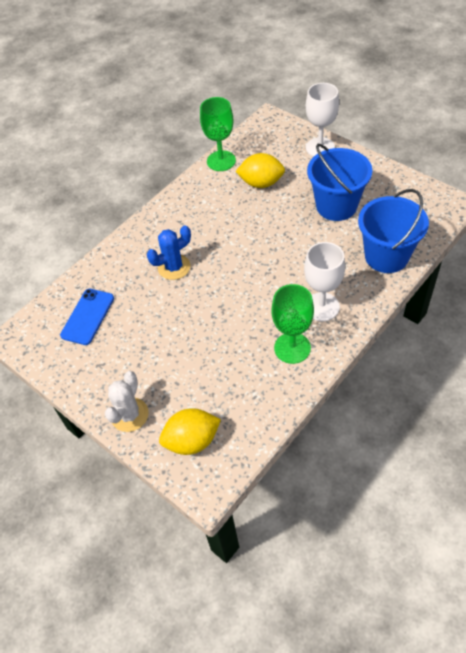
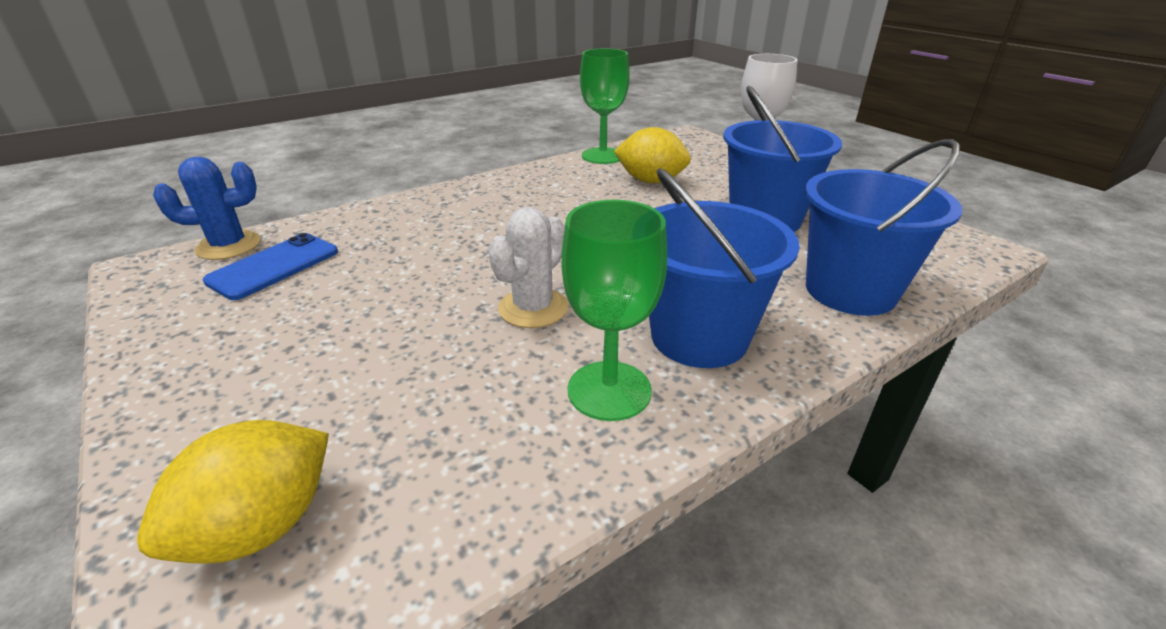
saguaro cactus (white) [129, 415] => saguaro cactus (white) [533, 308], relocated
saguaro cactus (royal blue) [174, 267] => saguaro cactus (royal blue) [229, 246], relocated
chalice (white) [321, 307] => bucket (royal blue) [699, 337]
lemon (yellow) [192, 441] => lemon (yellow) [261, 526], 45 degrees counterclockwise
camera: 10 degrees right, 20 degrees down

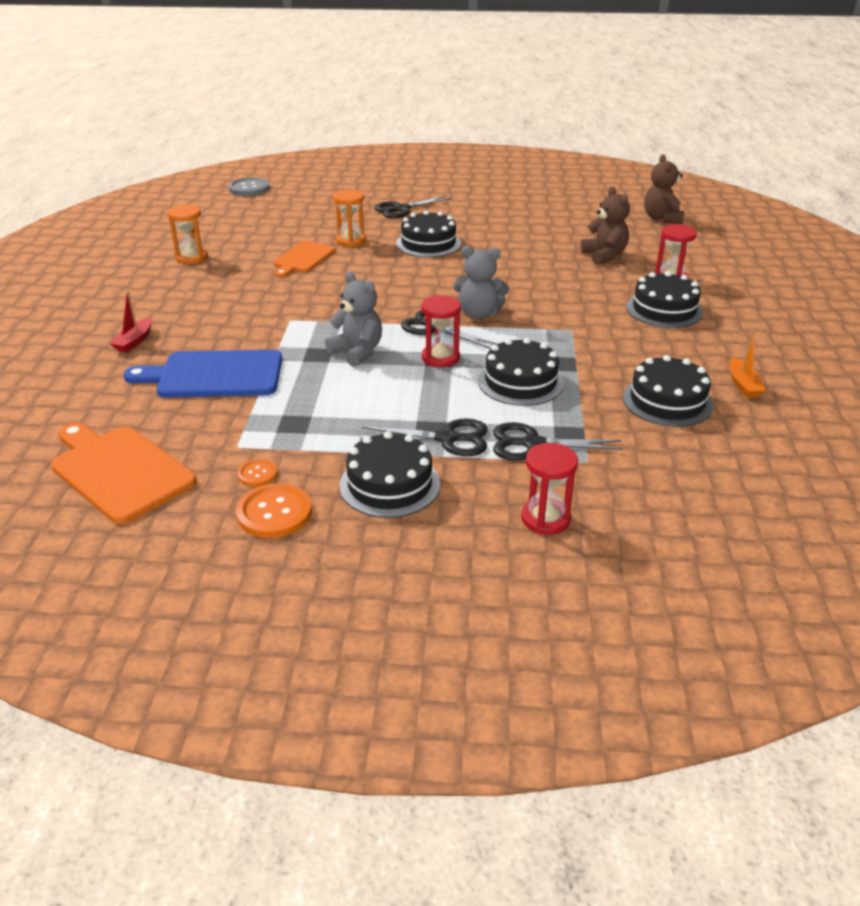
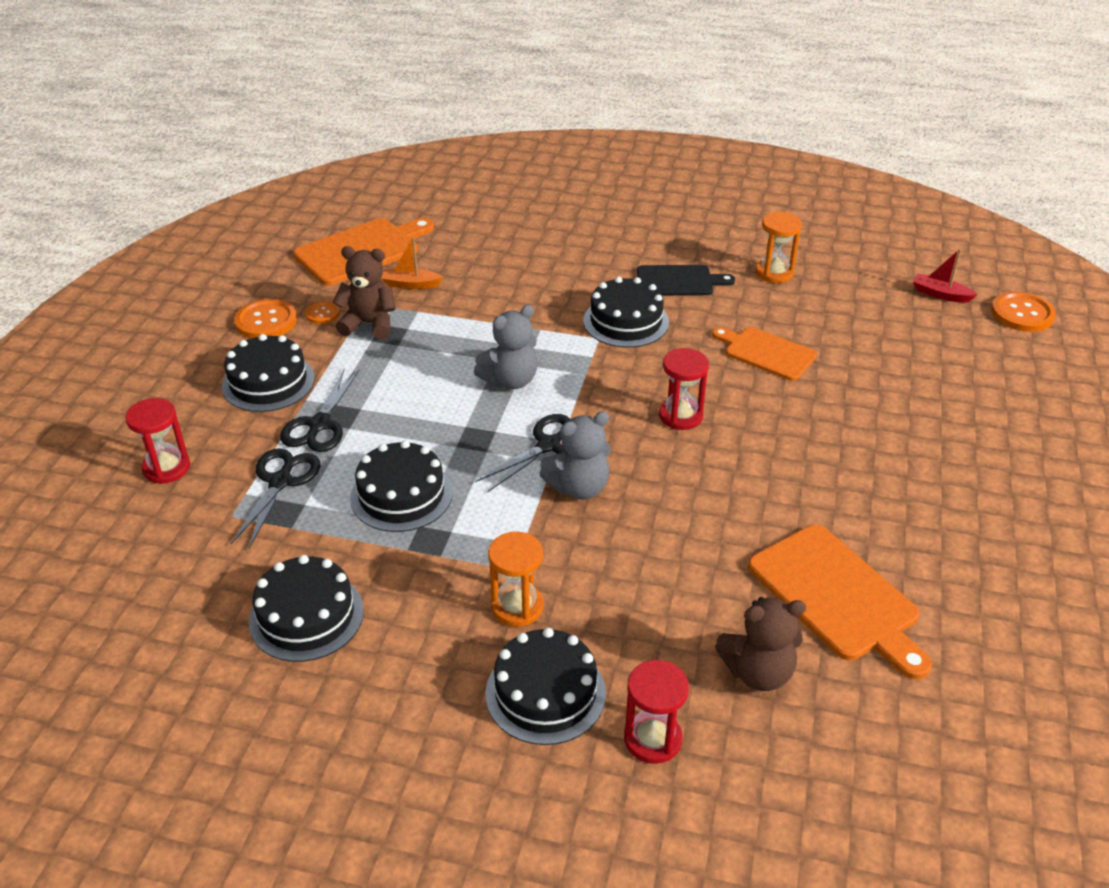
cutting board (royal blue) [214, 375] => nothing
shears (ebony) [401, 209] => nothing
nothing => cutting board (ebony) [678, 281]
nothing => cutting board (orange-coloured) [837, 597]
sailboat (scarlet) [134, 341] => sailboat (scarlet) [940, 294], relocated
hourglass (orange-coloured) [351, 241] => hourglass (orange-coloured) [517, 607], relocated
cake (ebony) [428, 243] => cake (ebony) [626, 321], relocated
hourglass (scarlet) [440, 358] => hourglass (scarlet) [680, 416], relocated
teddy bear (dark brown) [662, 218] => teddy bear (dark brown) [369, 324], relocated
sailboat (orange-coloured) [743, 385] => sailboat (orange-coloured) [411, 284], relocated
button (ash-grey) [249, 188] => button (orange-coloured) [1022, 314]
teddy bear (ash-grey) [479, 314] => teddy bear (ash-grey) [579, 487], 135 degrees counterclockwise
camera: 100 degrees right, 5 degrees up

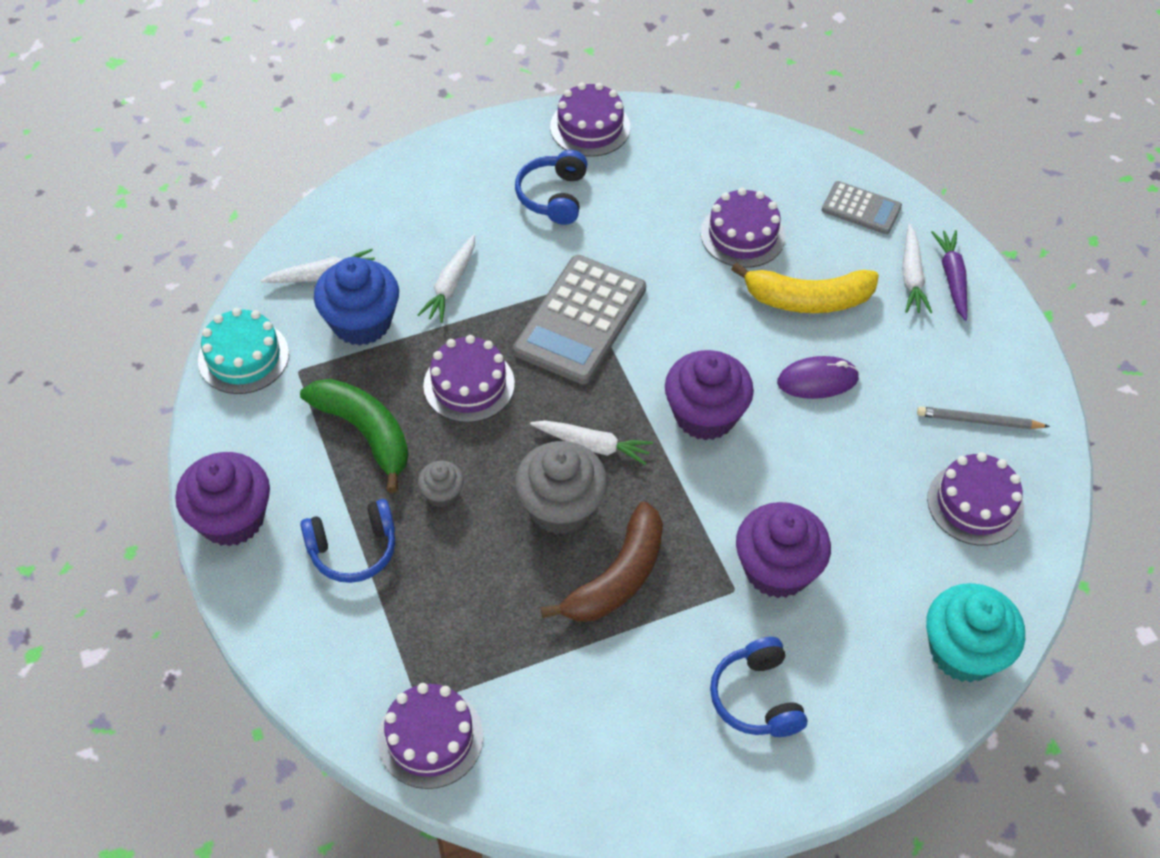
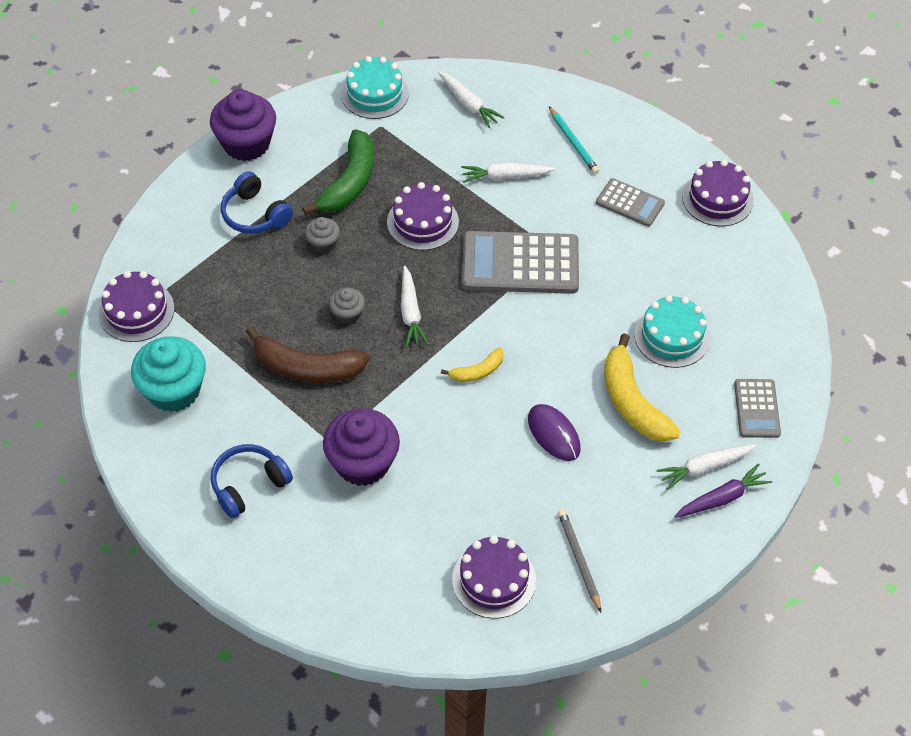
cupcake (royal blue) [361, 322] => nothing
nothing => pencil (aqua) [573, 142]
cupcake (aqua) [963, 651] => cupcake (aqua) [174, 390], relocated
headset (royal blue) [553, 196] => pocket calculator (ash-grey) [630, 203]
cupcake (violet) [705, 415] => banana fruit (yellow) [477, 371]
cake (violet) [742, 235] => cake (aqua) [672, 336]
cupcake (ash-grey) [561, 507] => cupcake (ash-grey) [347, 314], x0.51
camera: 65 degrees right, 0 degrees up

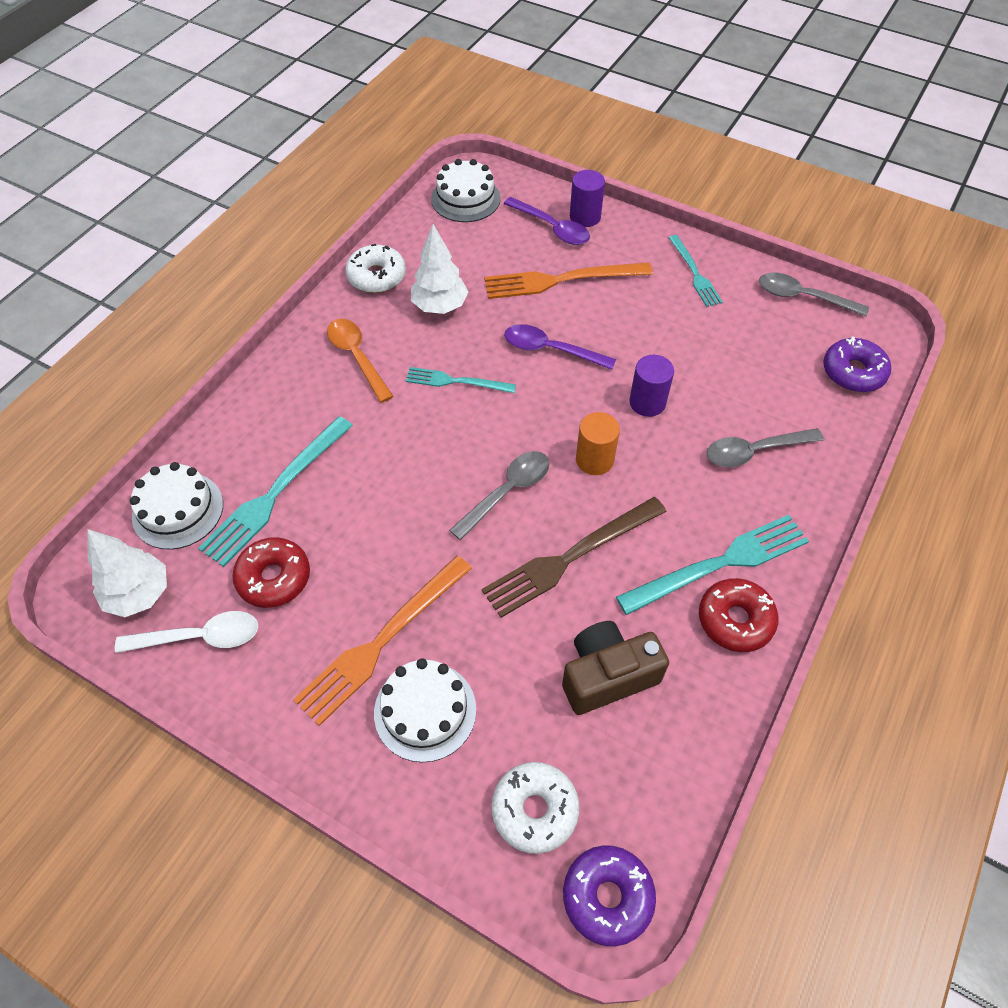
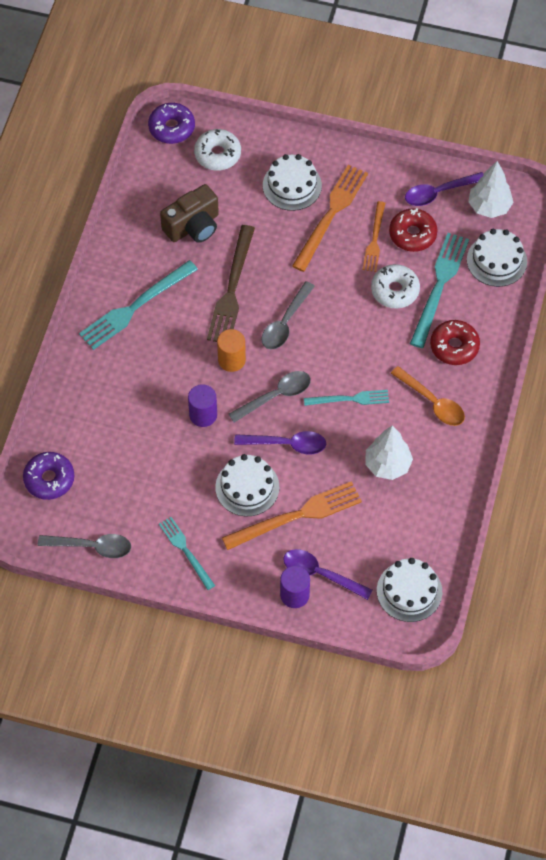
nothing => cake (white) [247, 487]
nothing => dinner fork (orange-coloured) [374, 239]
donut (white) [376, 276] => donut (white) [395, 290], relocated
donut (scarlet) [735, 620] => donut (scarlet) [454, 346], relocated
teaspoon (ash-grey) [755, 451] => teaspoon (ash-grey) [275, 396], relocated
teaspoon (white) [199, 637] => teaspoon (violet) [439, 192]
dinner fork (dark brown) [570, 557] => dinner fork (dark brown) [231, 289], 150 degrees clockwise
camera: 165 degrees right, 5 degrees up

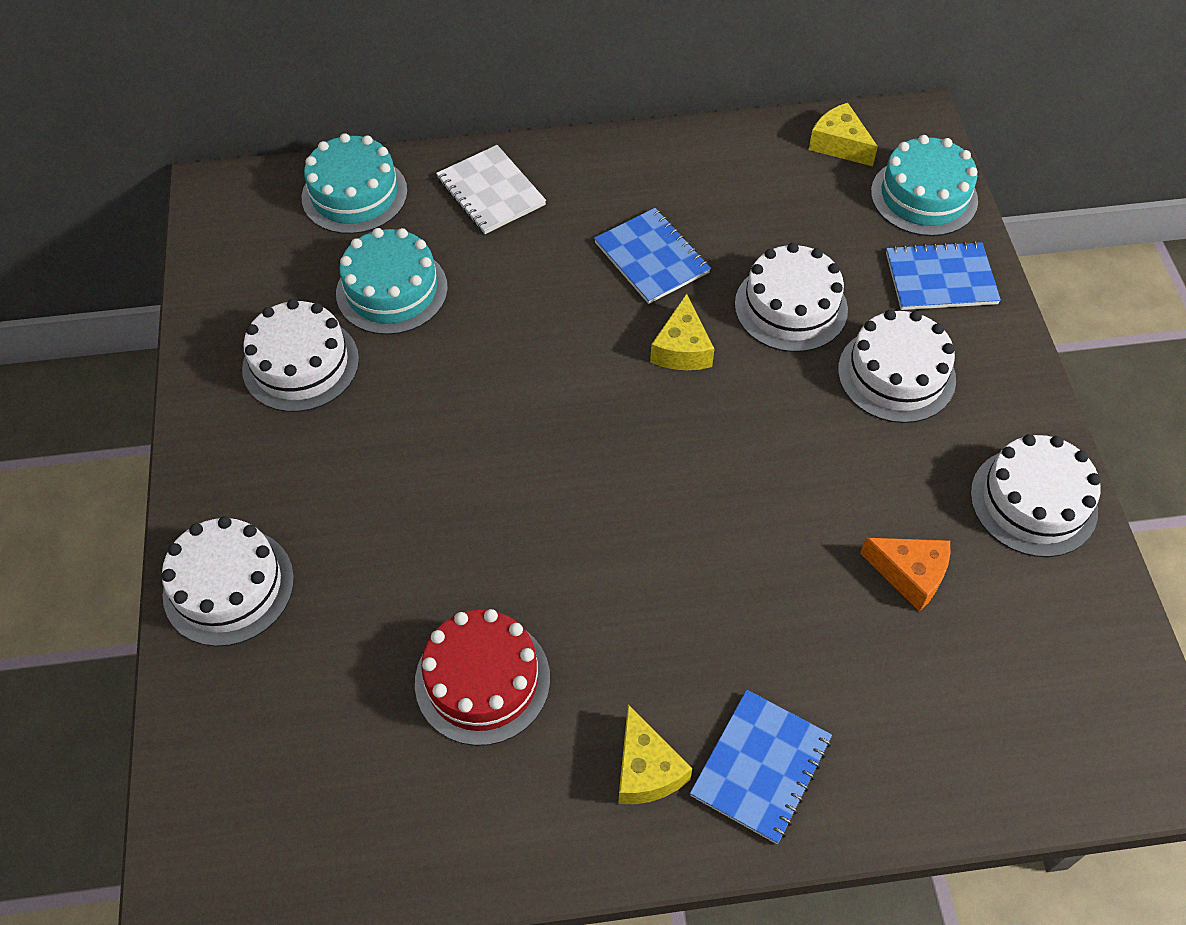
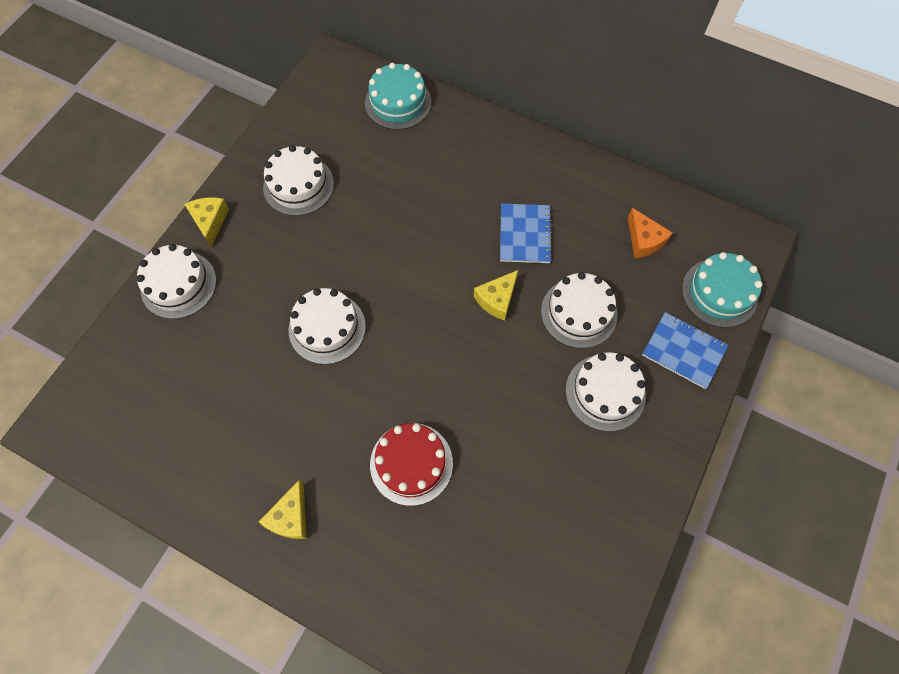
cake (aqua) [392, 290] => nothing
notebook (white) [491, 192] => nothing
notebook (royal blue) [760, 767] => nothing
cake (scarlet) [482, 680] => cake (scarlet) [411, 463], relocated
piece of cheese (yellow) [839, 144] => piece of cheese (yellow) [210, 222], relocated
piece of cheese (orange-coloured) [910, 574] => piece of cheese (orange-coloured) [644, 240], relocated
cake (white) [1033, 502] => cake (white) [327, 328], relocated
camera: 35 degrees right, 10 degrees up

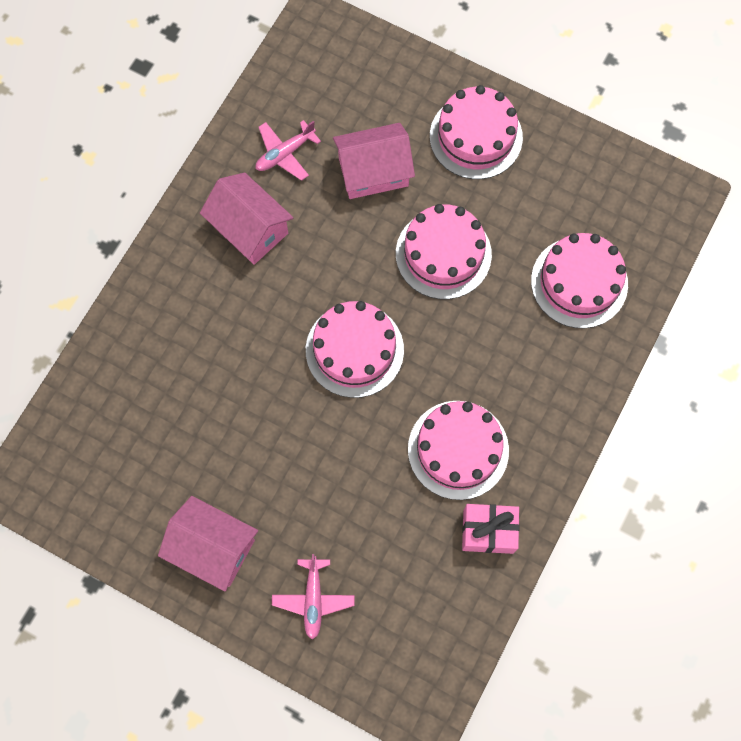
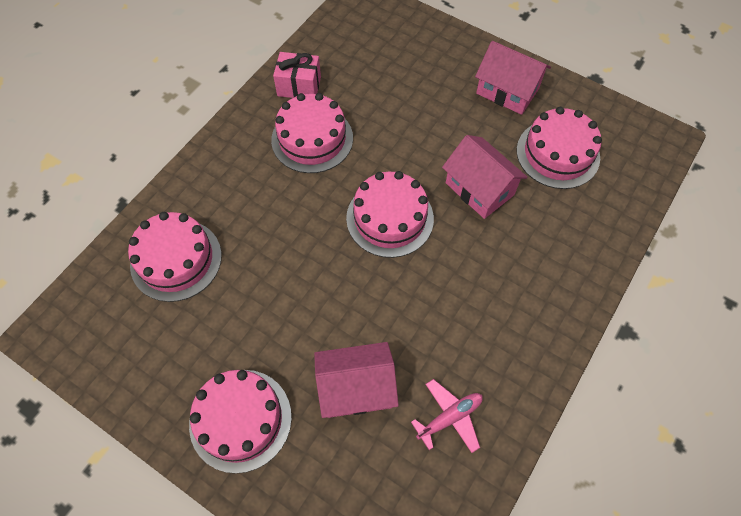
aeroplane (rosy) [313, 599] => nothing
house (rosy) [250, 229] => house (rosy) [479, 189], relocated
cake (rosy) [443, 254] => cake (rosy) [557, 154], relocated
camera: 175 degrees left, 10 degrees down

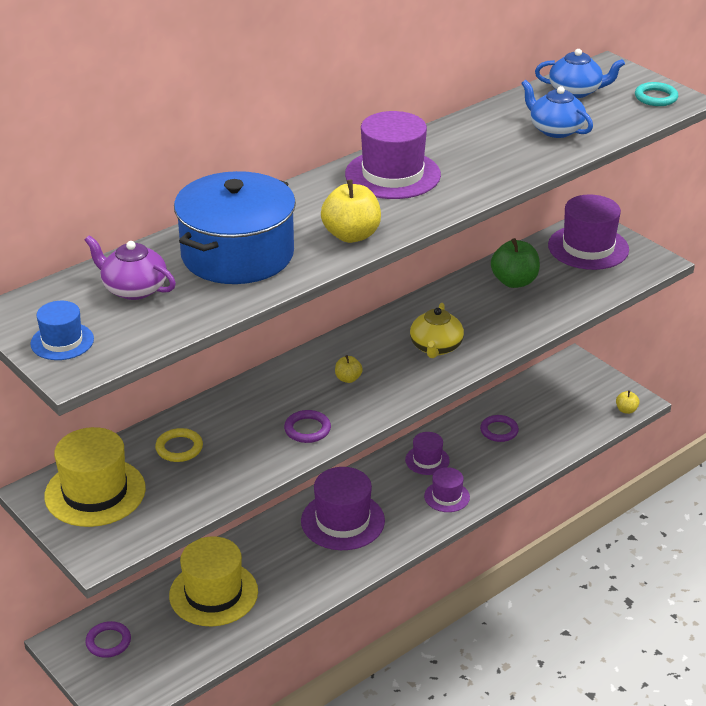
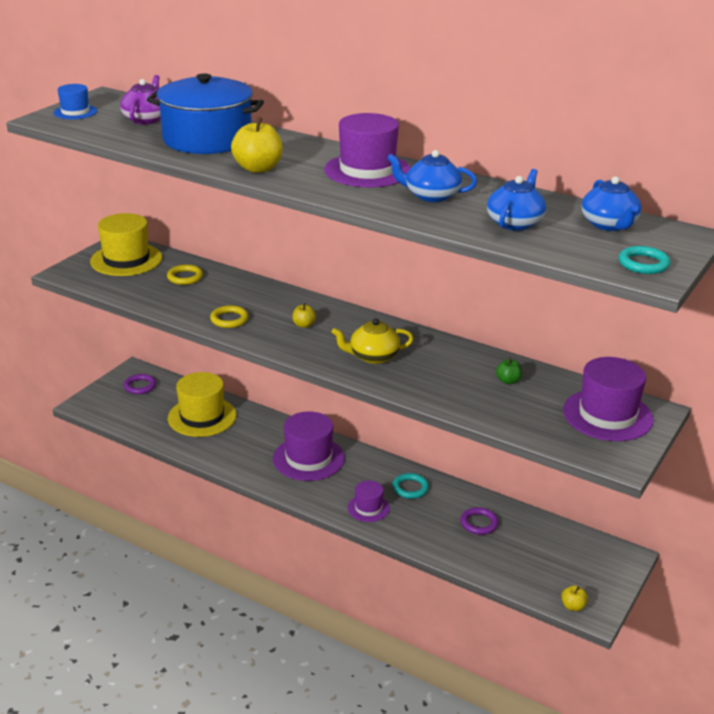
nothing => teapot (royal blue) [431, 196]
top hat (violet) [427, 460] => ring (aqua) [410, 488]
ring (violet) [307, 429] => ring (yellow) [229, 319]
apple (leaf-green) [514, 281] => apple (leaf-green) [508, 381], x0.52
camera: 70 degrees right, 5 degrees down

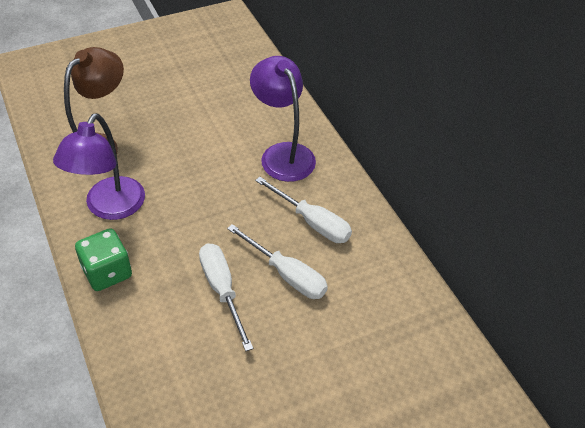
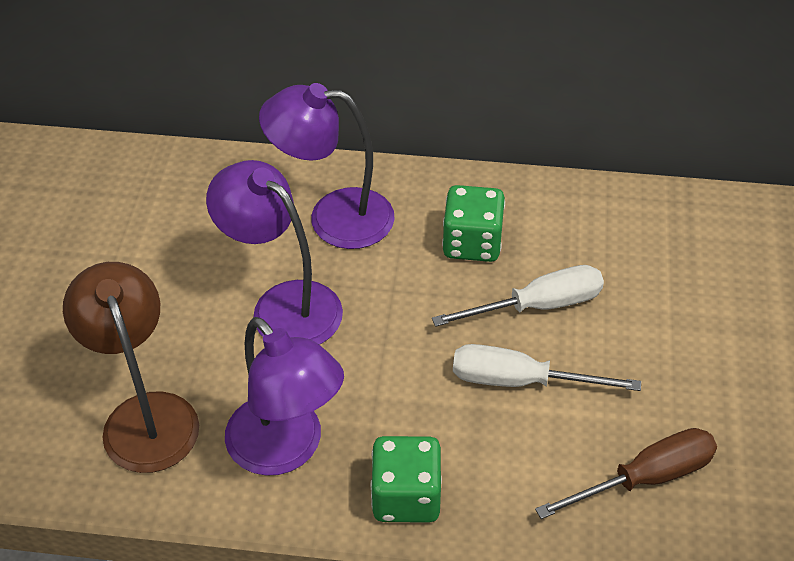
nothing => reading lamp (violet) [283, 305]
nothing => hand screwdriver (dark brown) [645, 478]
hand screwdriver (white) [312, 222] => die (leaf-green) [472, 243]
camera: 55 degrees left, 0 degrees up

